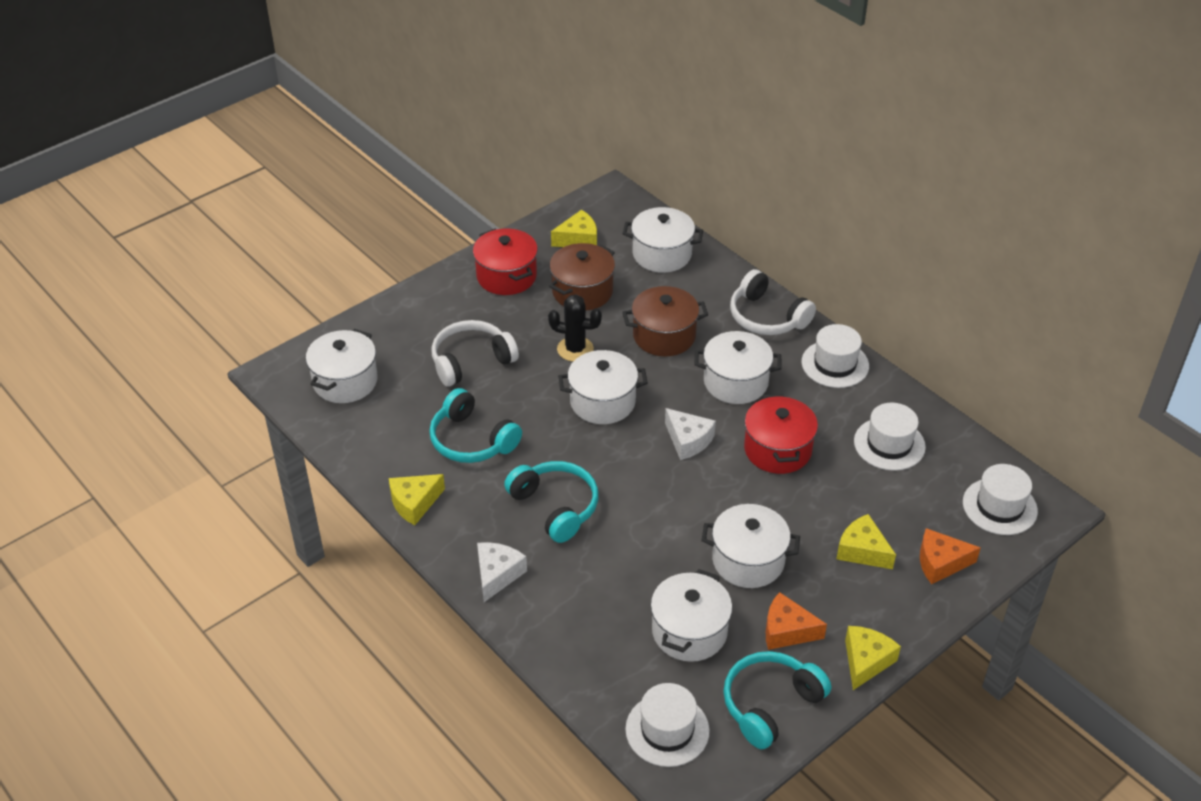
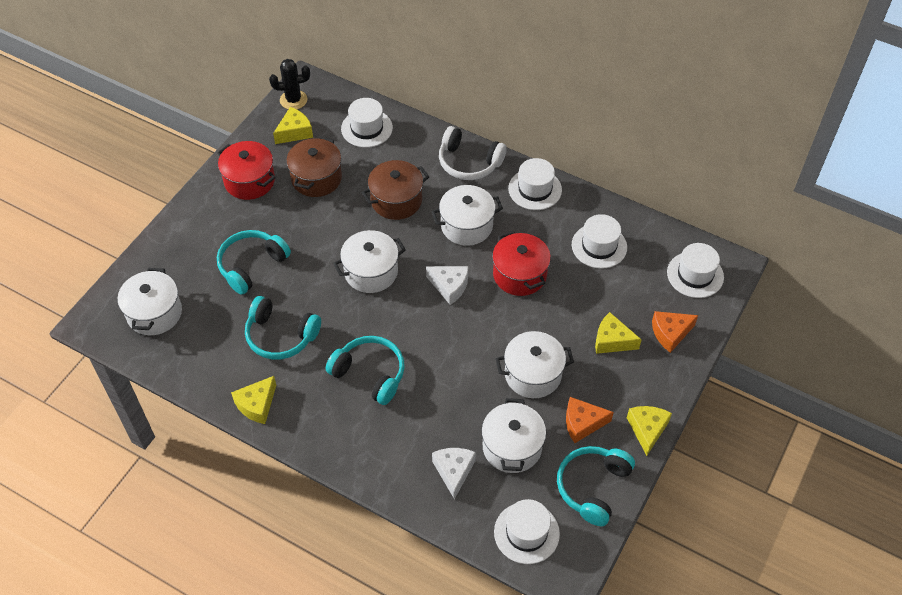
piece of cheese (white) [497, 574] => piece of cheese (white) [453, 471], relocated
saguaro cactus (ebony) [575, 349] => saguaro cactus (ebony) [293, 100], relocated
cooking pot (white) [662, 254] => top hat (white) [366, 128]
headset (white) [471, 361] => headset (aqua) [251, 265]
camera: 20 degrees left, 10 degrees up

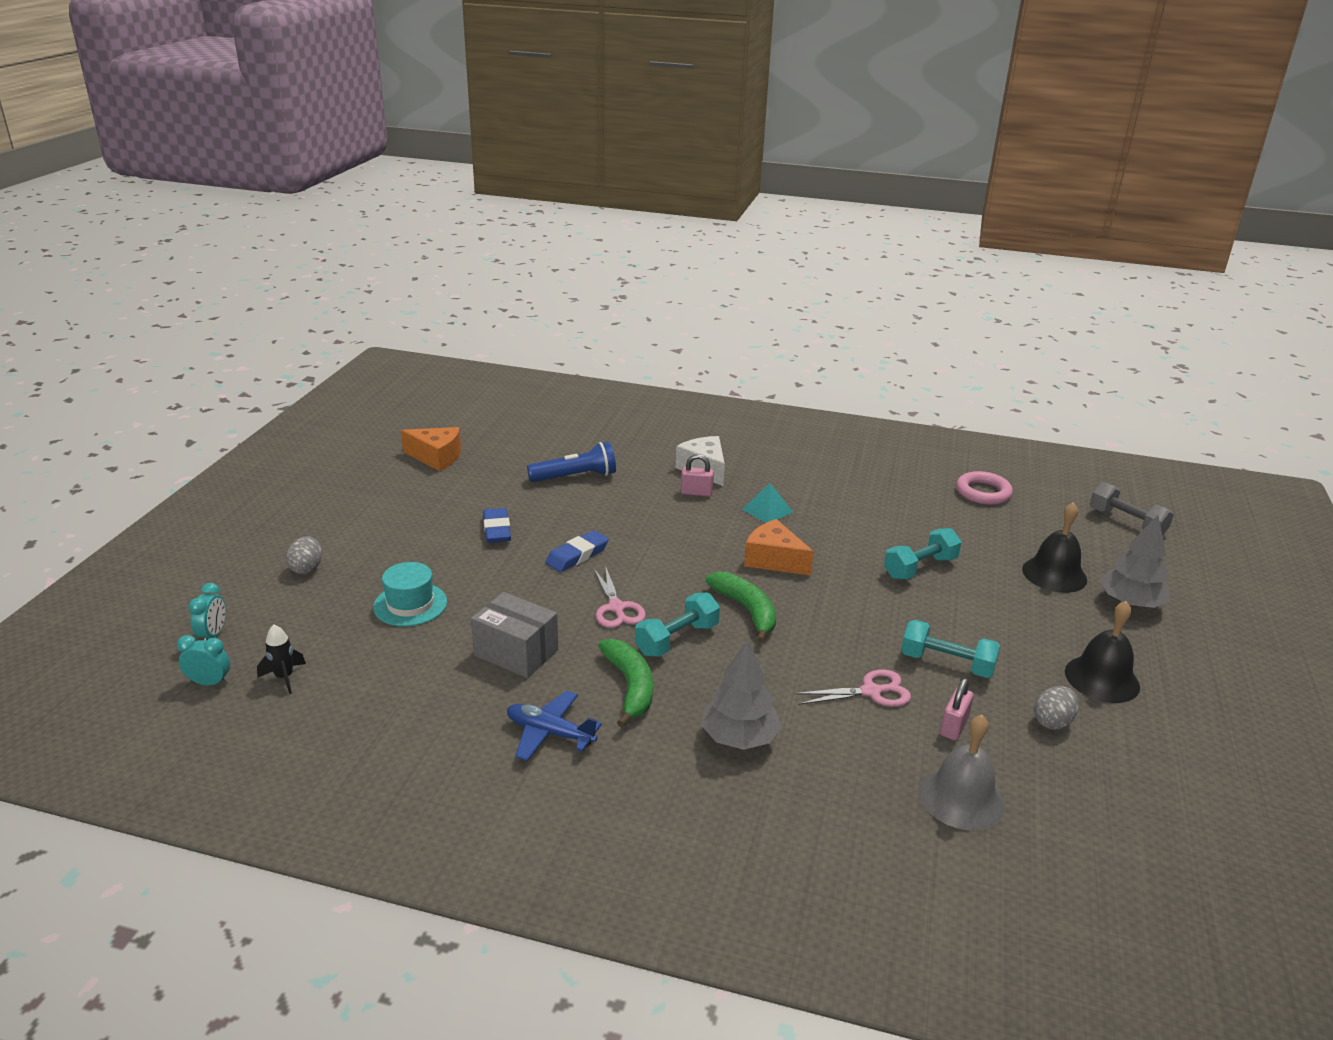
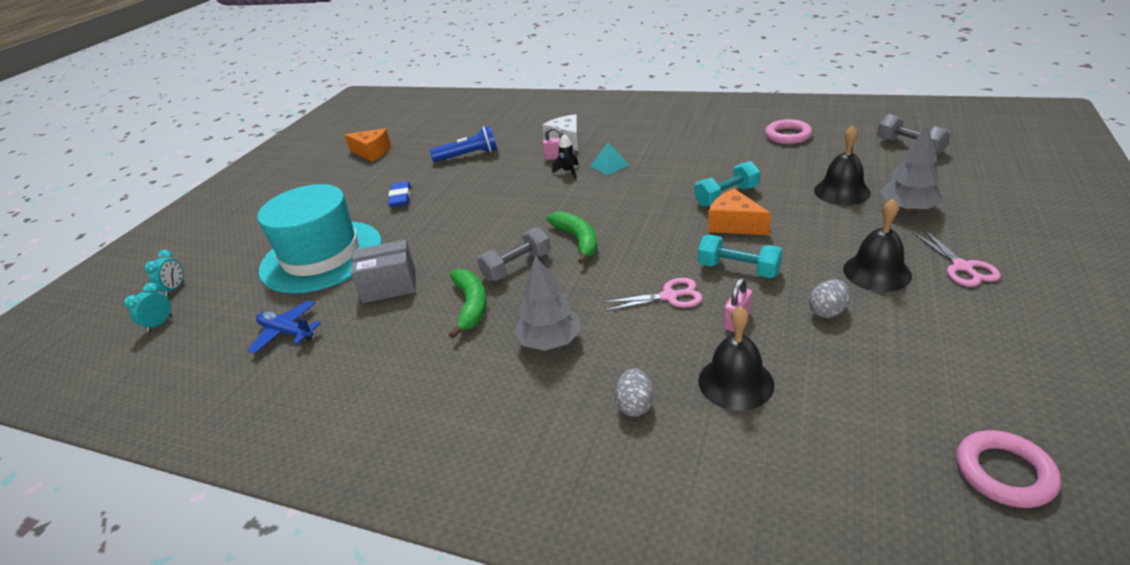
eraser (royal blue) [577, 555] => nothing
nothing => ring (rosy) [1004, 473]
rocket (ebony) [284, 677] => rocket (ebony) [568, 172], relocated
toy egg (ash-grey) [307, 568] => toy egg (ash-grey) [635, 405], relocated
aeroplane (royal blue) [550, 733] => aeroplane (royal blue) [287, 332], relocated
shears (rosy) [616, 608] => shears (rosy) [962, 267], relocated
piece of cheese (orange-coloured) [774, 560] => piece of cheese (orange-coloured) [734, 224], relocated
free weight (aqua) [677, 639] => free weight (ash-grey) [517, 266]
hand bell (ash-grey) [961, 798] => hand bell (ebony) [735, 382]
clock (aqua) [209, 683] => clock (aqua) [160, 324], 75 degrees counterclockwise
box (ash-grey) [516, 652] => box (ash-grey) [389, 286], 45 degrees counterclockwise
top hat (aqua) [410, 604] => top hat (aqua) [321, 256], x2.19
camera: 10 degrees right, 5 degrees up

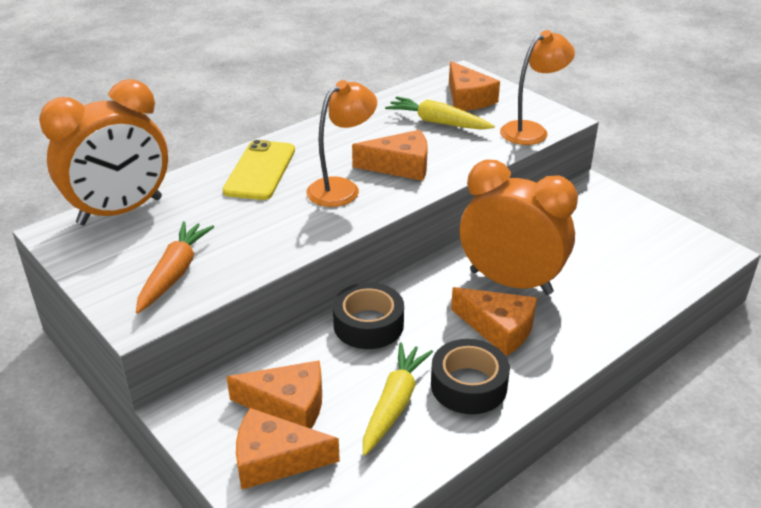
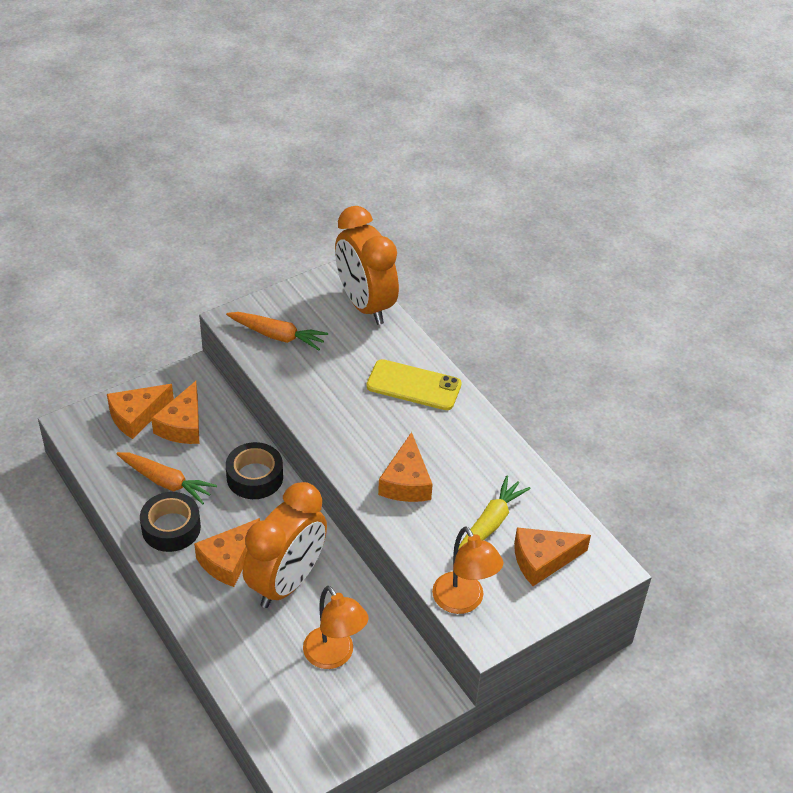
reading lamp (orange-coloured) [342, 188] => reading lamp (orange-coloured) [334, 656], relocated
toy carrot (yellow) [394, 404] => toy carrot (orange-coloured) [166, 482]
piece of cheese (orange-coloured) [275, 459] => piece of cheese (orange-coloured) [137, 416], 135 degrees counterclockwise
camera: 95 degrees right, 10 degrees up

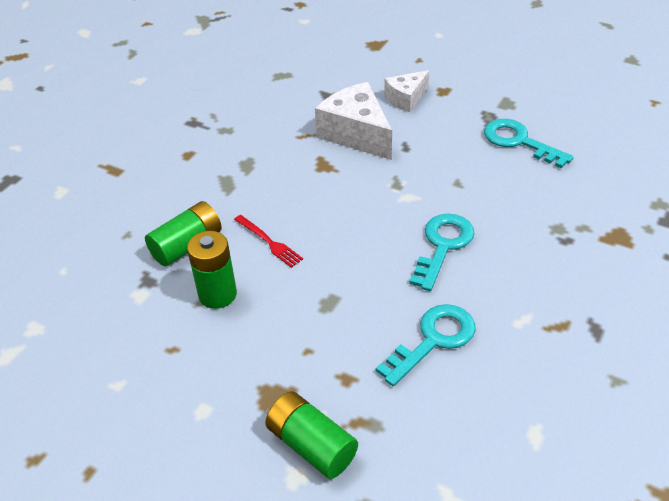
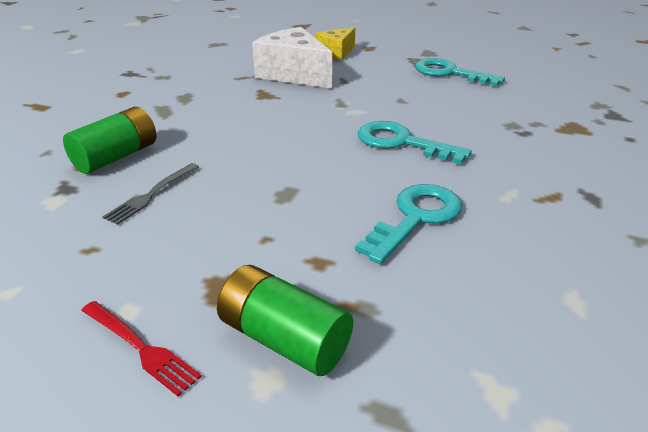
dinner fork (scarlet) [269, 242] => dinner fork (scarlet) [140, 348], relocated
AA battery (leaf-green) [217, 294] => dinner fork (ash-grey) [151, 195]
piece of cheese (white) [406, 98] => piece of cheese (yellow) [336, 53]
key (aqua) [443, 246] => key (aqua) [401, 142], 75 degrees counterclockwise
camera: 10 degrees left, 10 degrees down

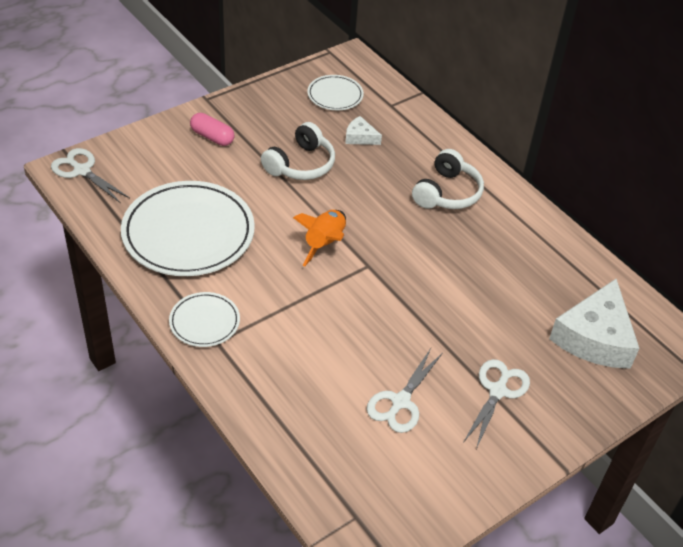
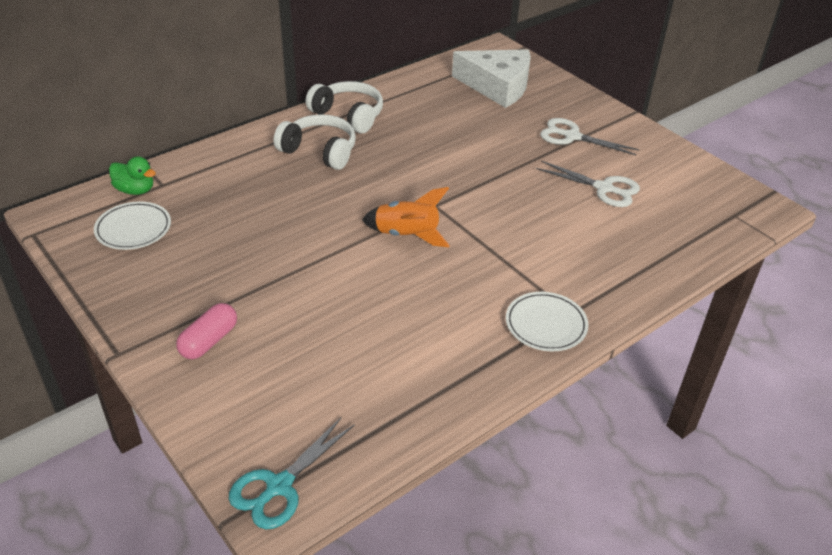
plate (white) [188, 233] => nothing
piece of cheese (white) [360, 137] => nothing
nothing => duck (leaf-green) [135, 190]
headset (white) [301, 164] => headset (white) [348, 115], relocated
shears (white) [82, 171] => shears (aqua) [279, 486]
camera: 90 degrees left, 5 degrees down

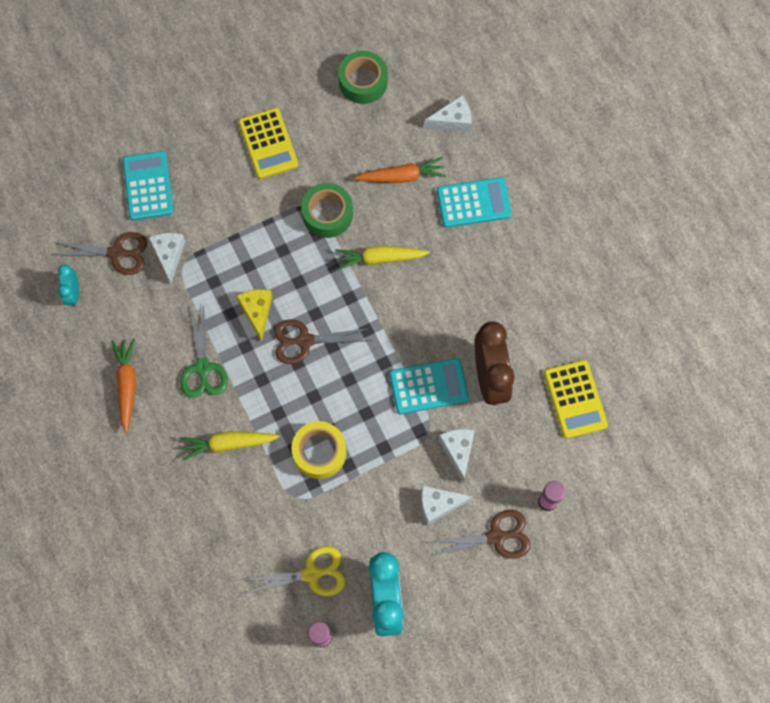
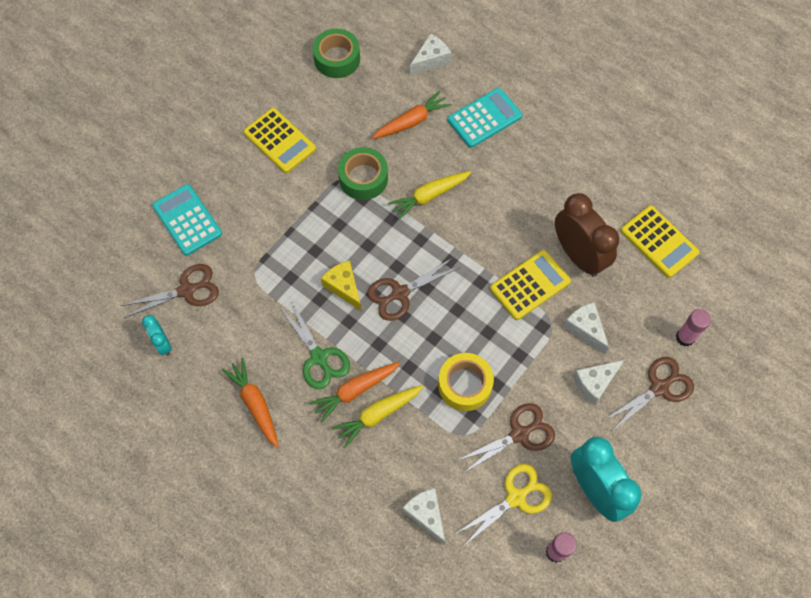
nothing => toy carrot (orange-coloured) [355, 391]
nothing => shears (dark brown) [519, 434]
piece of cheese (white) [169, 255] => piece of cheese (white) [426, 514], relocated
pocket calculator (aqua) [428, 386] => pocket calculator (yellow) [530, 285]
camera: 25 degrees left, 5 degrees down

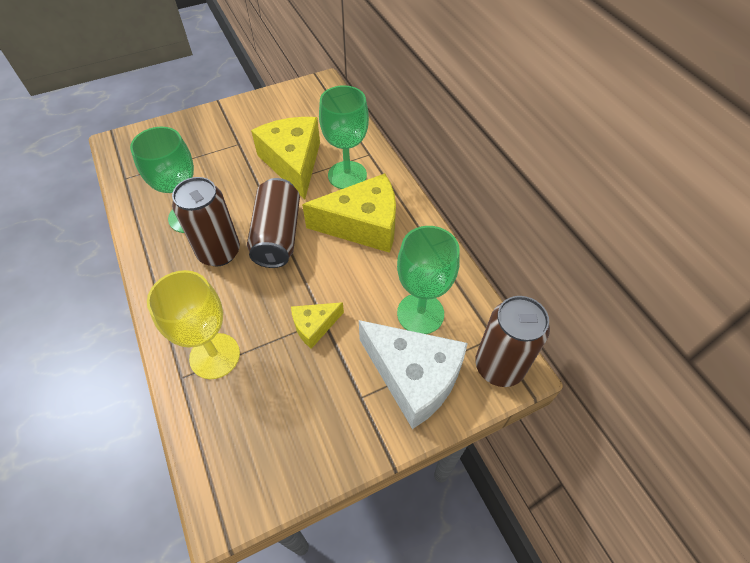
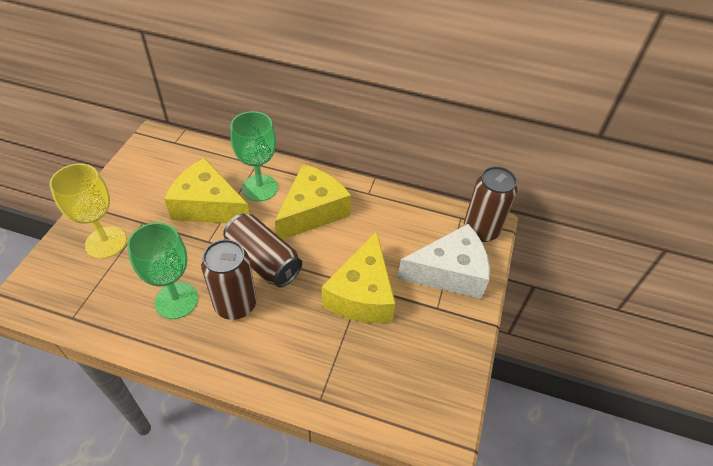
chalice (leaf-green) [420, 313] => nothing
chalice (yellow) [215, 356] => chalice (yellow) [106, 242], relocated
piece of cheese (yellow) [314, 326] => piece of cheese (yellow) [362, 294], x1.98
camera: 50 degrees left, 5 degrees down

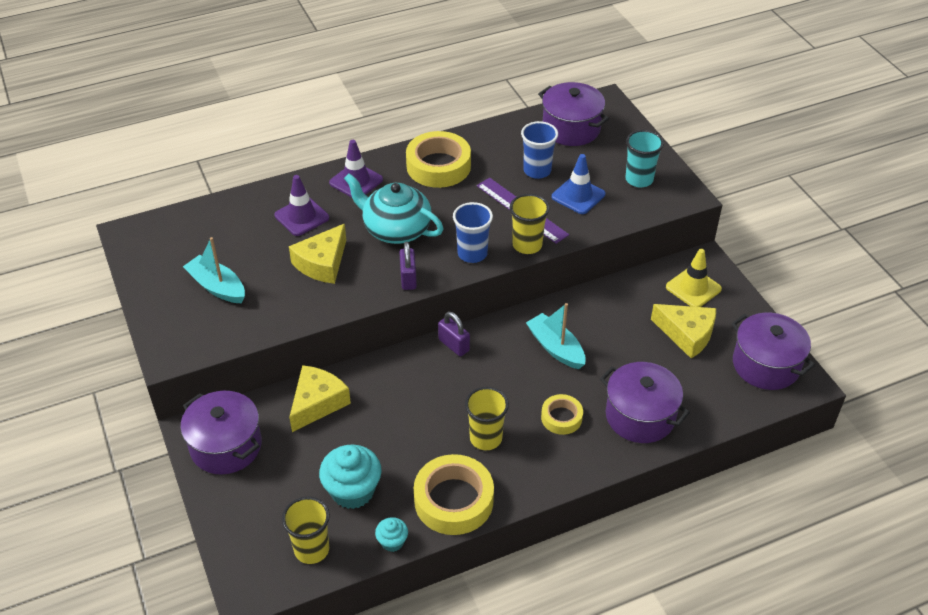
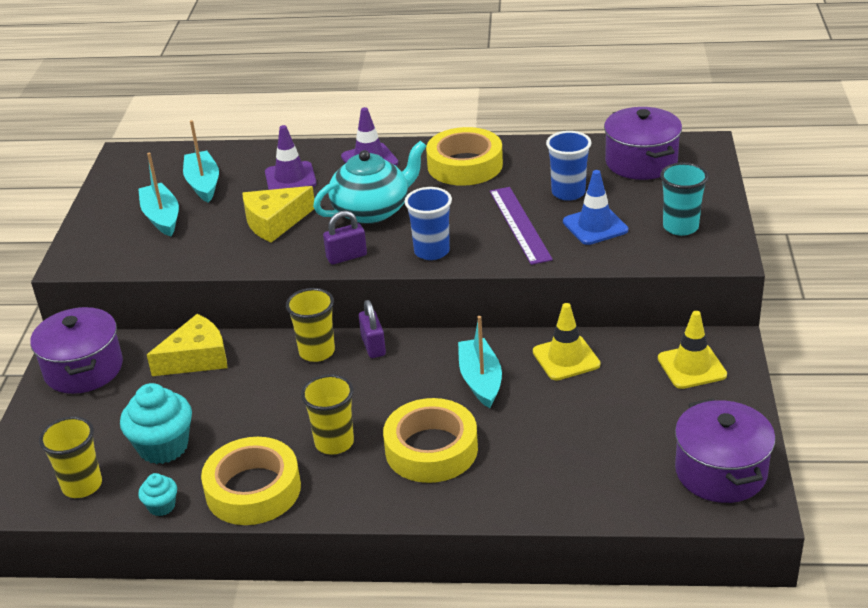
cooking pot (violet) [640, 416] => nothing
piece of cheese (yellow) [687, 334] => nothing
nothing => sailboat (aqua) [203, 184]
nothing => road cone (yellow) [566, 358]
tumbler (yellow) [527, 245] => tumbler (yellow) [317, 352], relocated
teapot (aqua) [396, 229] => teapot (aqua) [372, 210], 90 degrees clockwise
lock (violet) [408, 278] => lock (violet) [346, 257], 45 degrees clockwise
roll of tape (yellow) [561, 418] => roll of tape (yellow) [431, 449], x1.81
camera: 30 degrees right, 10 degrees down

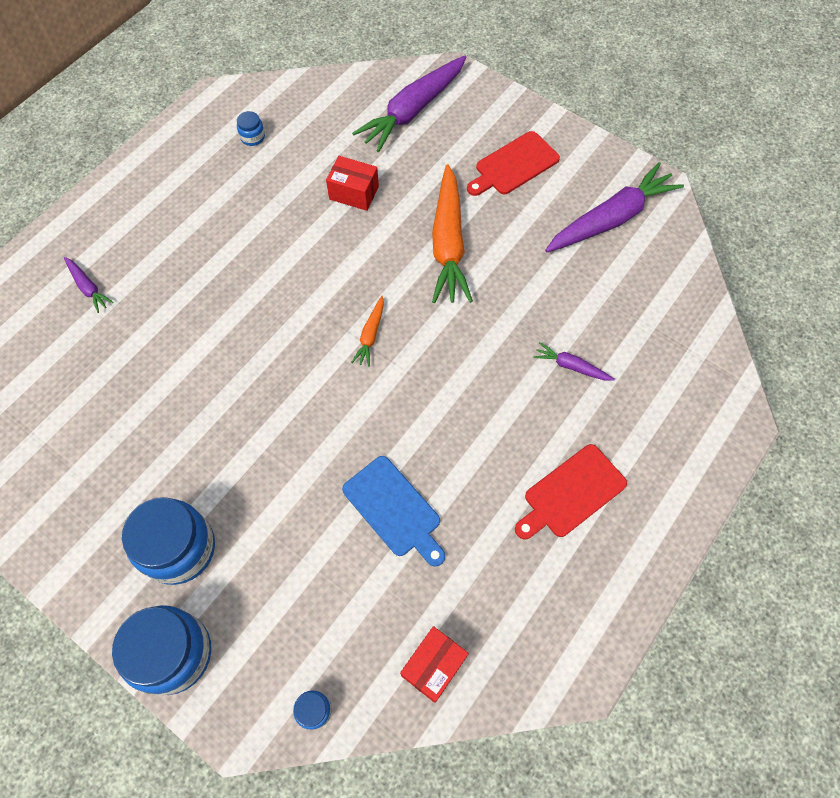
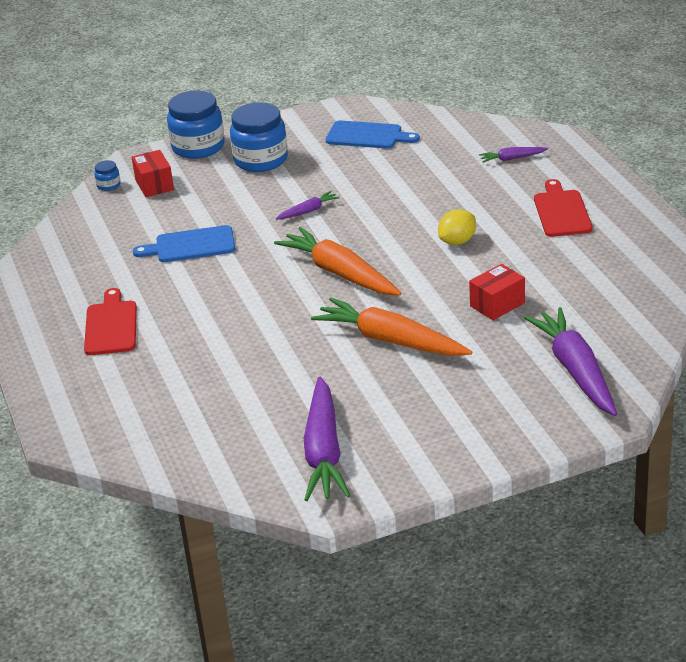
jar (royal blue) [252, 137] => nothing
nothing => cutting board (royal blue) [367, 136]
nothing => lemon (yellow) [457, 241]
box (scarlet) [433, 666] => box (scarlet) [154, 185], relocated
cutting board (scarlet) [514, 165] => cutting board (scarlet) [561, 212], relocated
toy carrot (violet) [571, 366] => toy carrot (violet) [308, 211], relocated
toy carrot (orange-coloured) [370, 335] => toy carrot (orange-coloured) [340, 273], x2.15
camera: 125 degrees right, 30 degrees down

